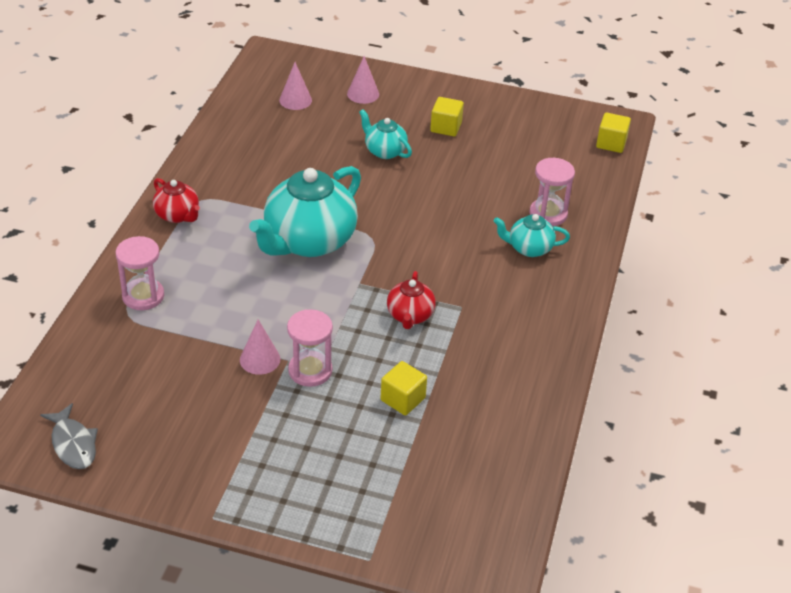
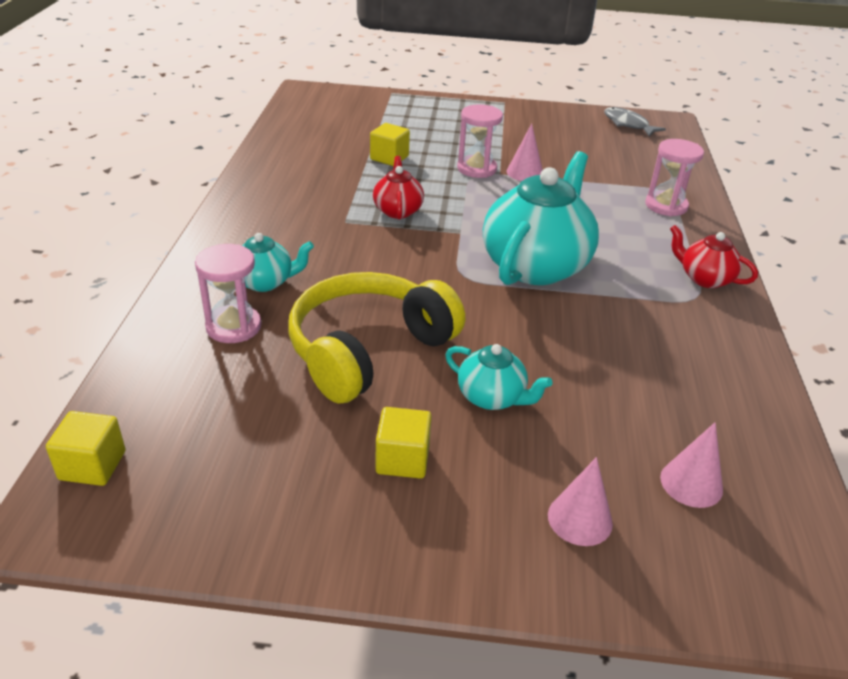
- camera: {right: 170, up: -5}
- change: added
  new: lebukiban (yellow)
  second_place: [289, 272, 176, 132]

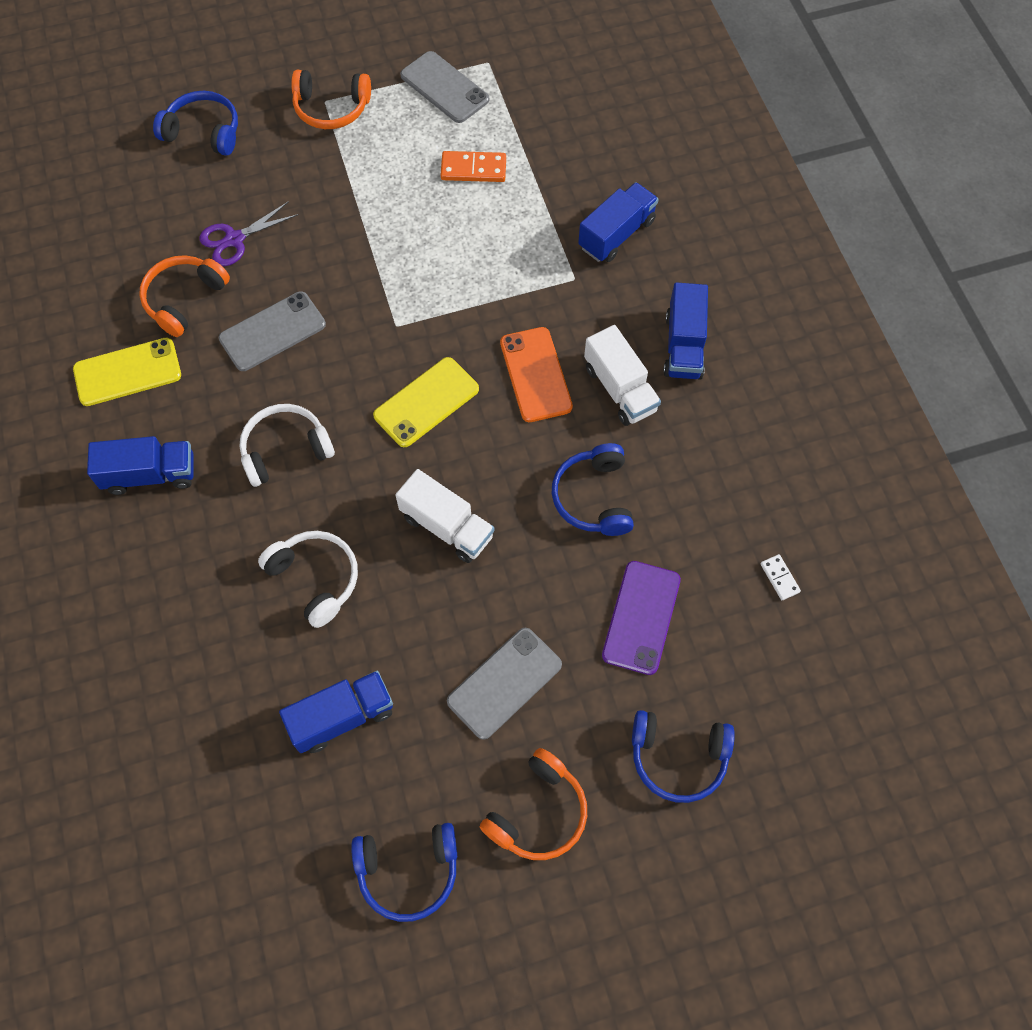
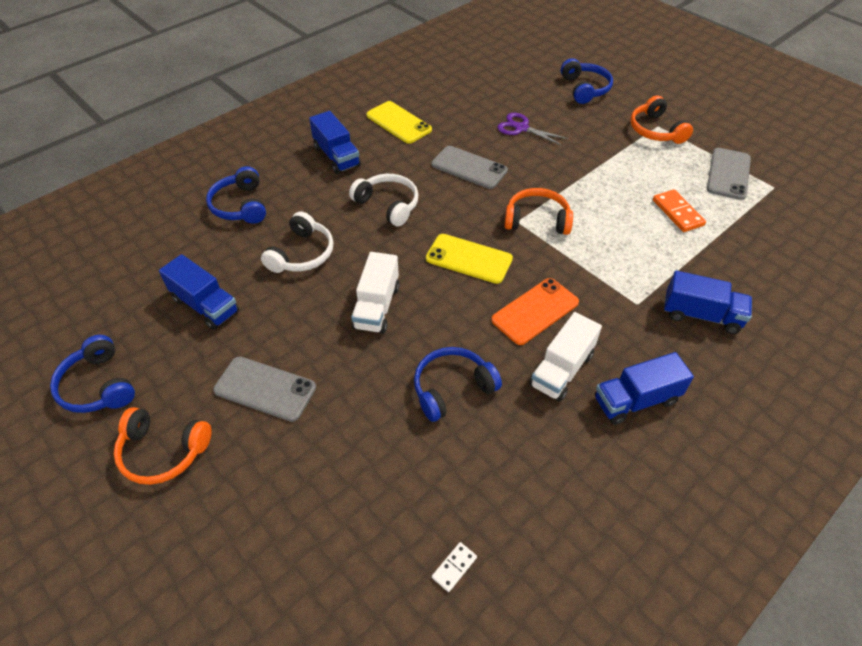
- camera: {right: 65, up: -15}
- change: removed
  old: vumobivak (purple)
  first_place: [602, 561, 79, 114]
- change: moved
  old: lebukiban (orange)
  first_place: [139, 255, 91, 82]
  second_place: [504, 188, 69, 47]
- change: moved
  old: lebukiban (blue)
  first_place: [632, 710, 103, 93]
  second_place: [206, 166, 60, 58]

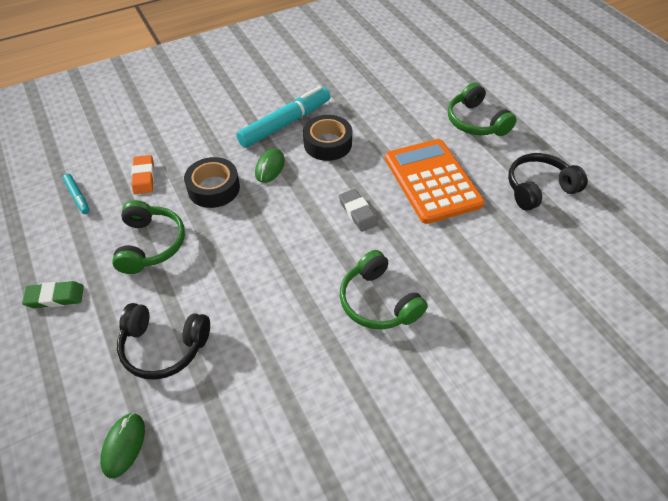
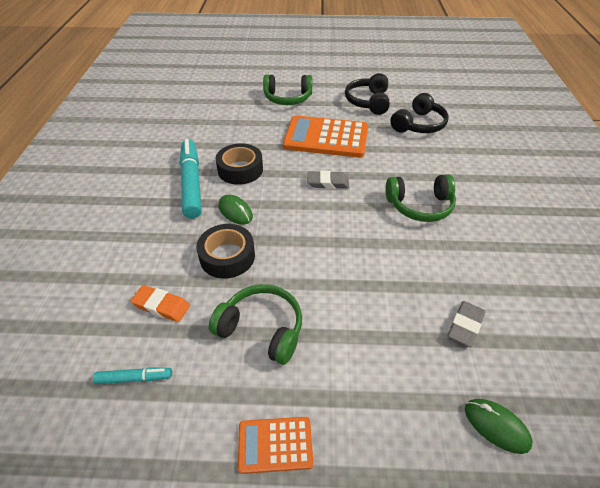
- camera: {right: -60, up: -5}
- change: added
  new: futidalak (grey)
  second_place: [448, 301, 38, 46]
- change: moved
  old: lebukiban (black)
  first_place: [117, 303, 93, 77]
  second_place: [390, 93, 59, 40]
- change: replaced
  old: futidalak (green)
  new: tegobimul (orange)
  first_place: [22, 281, 62, 27]
  second_place: [238, 417, 75, 57]

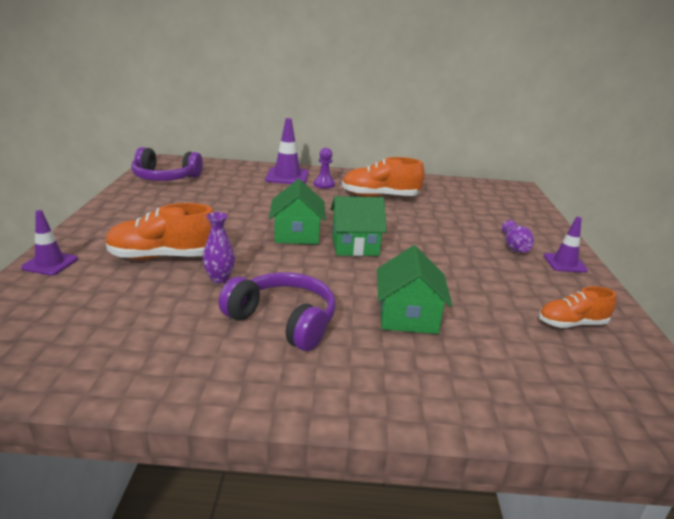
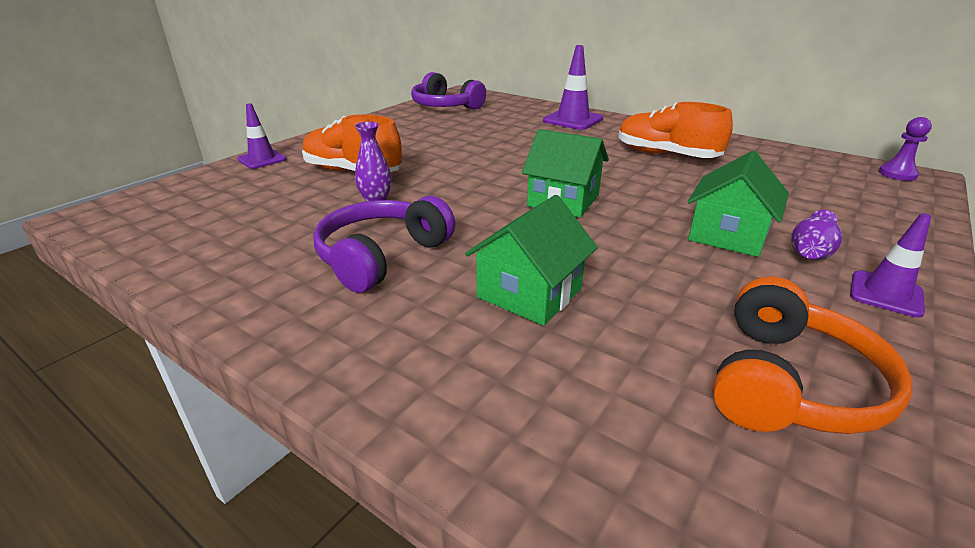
- camera: {right: 35, up: 5}
- change: moved
  old: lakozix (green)
  first_place: [269, 179, 57, 65]
  second_place: [687, 151, 102, 106]
- change: moved
  old: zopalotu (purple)
  first_place: [314, 148, 21, 41]
  second_place: [879, 117, 53, 64]
- change: replaced
  old: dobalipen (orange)
  new: lebukiban (orange)
  first_place: [539, 286, 77, 42]
  second_place: [712, 276, 201, 158]
- change: turned
  old: lebukiban (purple)
  first_place: [218, 272, 118, 79]
  second_place: [313, 196, 142, 97]
  degrees: -120

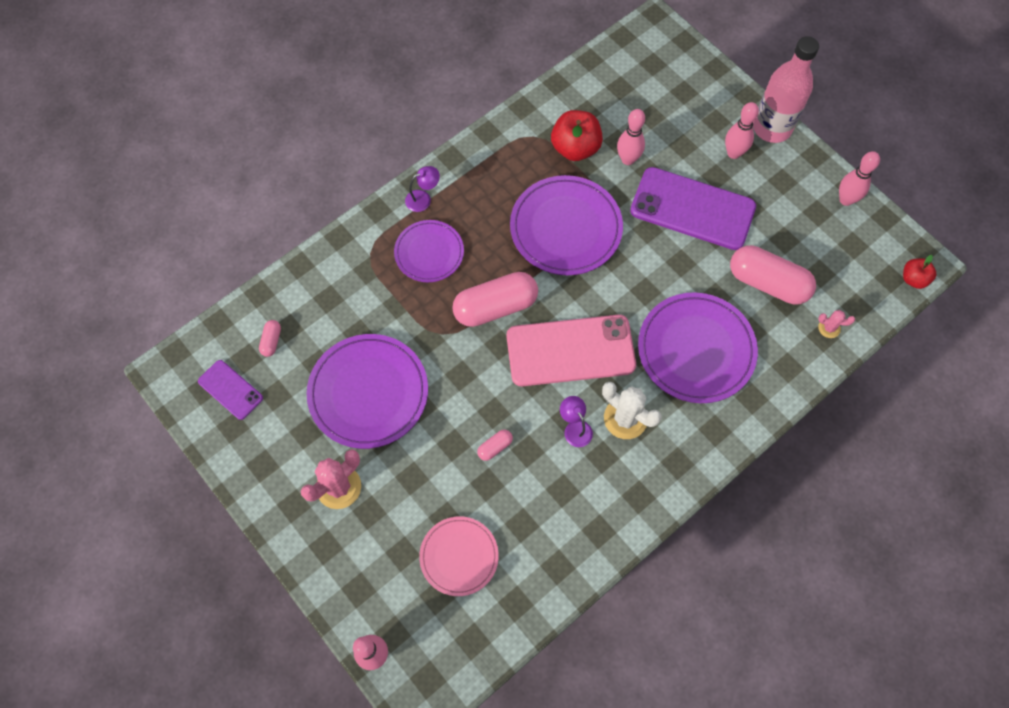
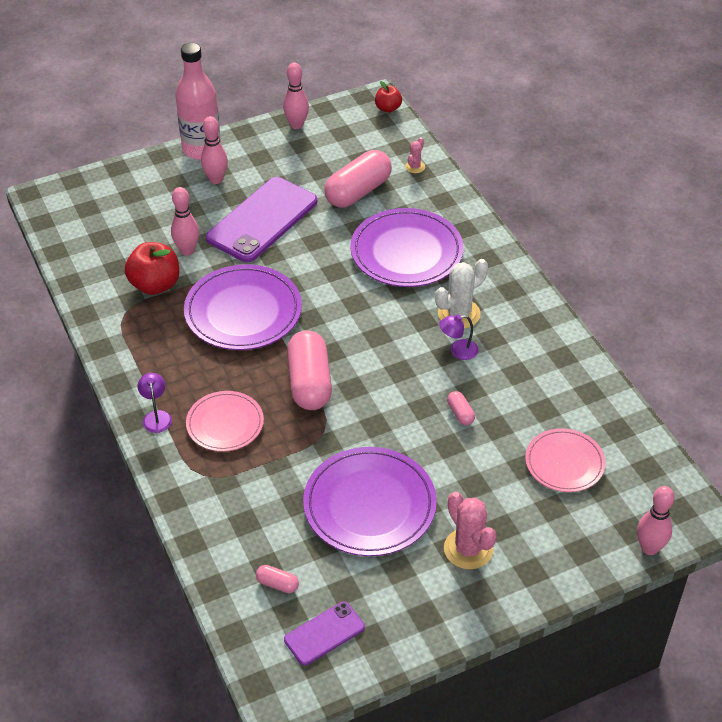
- camera: {right: -75, up: -20}
- change: removed
  old: vumobivak (pink)
  first_place: [507, 315, 129, 71]
- change: recoloured
  old: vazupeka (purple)
  new: vazupeka (pink)
  first_place: [394, 220, 70, 62]
  second_place: [186, 391, 78, 61]

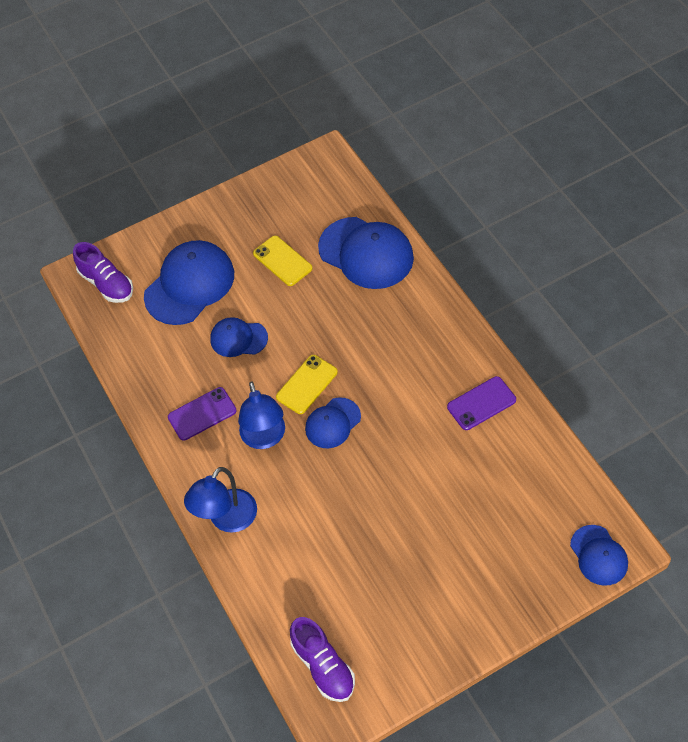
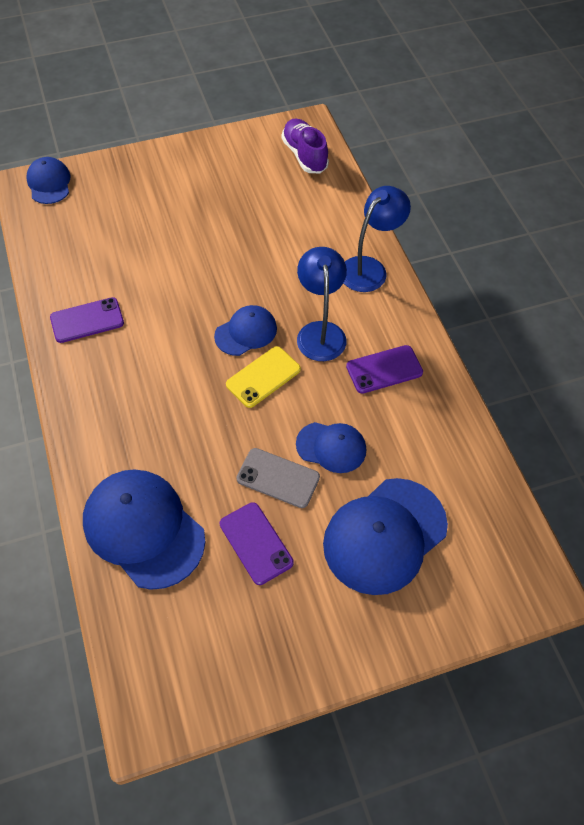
- camera: {right: -175, up: 0}
- change: removed
  old: dobalipen (purple)
  first_place: [73, 242, 60, 61]
- change: added
  new: vumobivak (grey)
  second_place: [236, 448, 84, 60]
- change: recoloured
  old: vumobivak (yellow)
  new: vumobivak (purple)
  first_place: [253, 236, 60, 50]
  second_place: [220, 502, 74, 83]

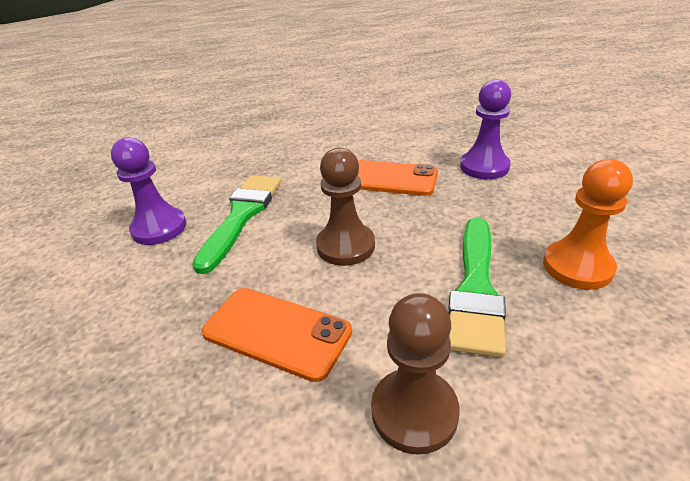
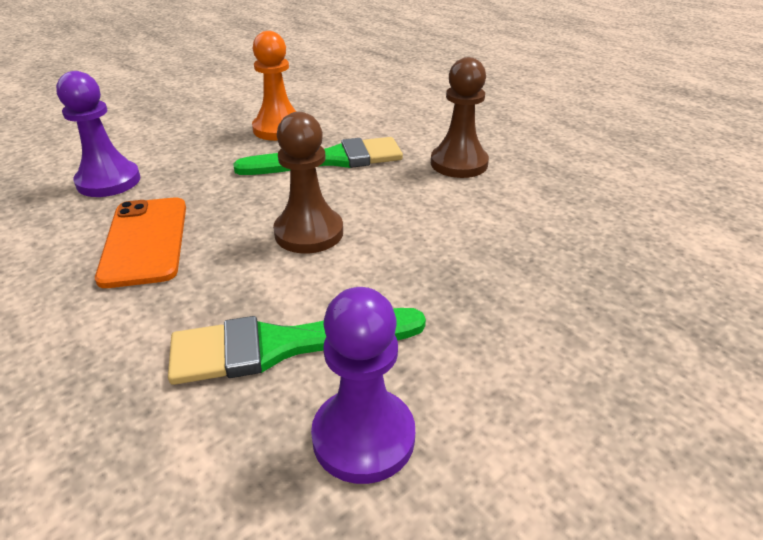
- camera: {right: -120, up: 0}
- change: removed
  old: vumobivak (orange)
  first_place: [202, 288, 150, 94]

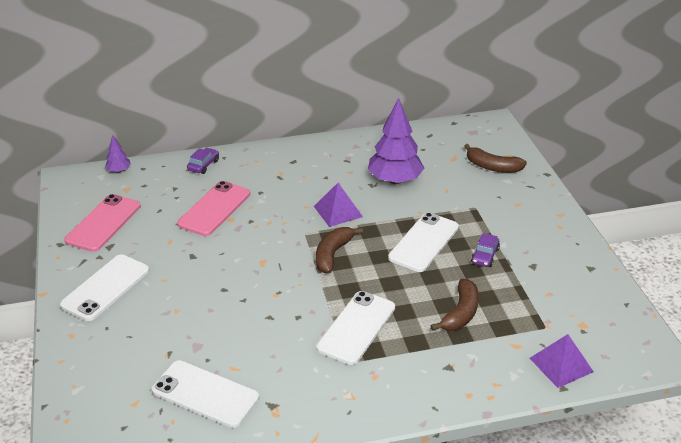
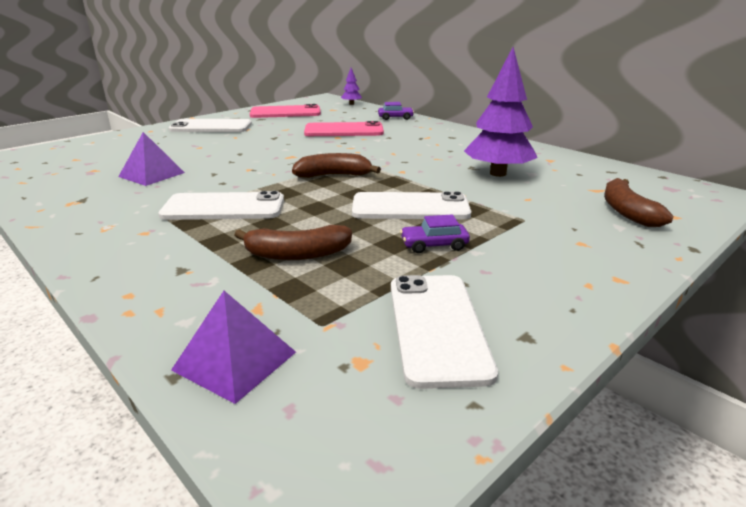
- camera: {right: 60, up: -10}
- change: moved
  old: vumobivak (white)
  first_place: [152, 360, 107, 68]
  second_place: [391, 275, 107, 114]
- change: moved
  old: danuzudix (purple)
  first_place: [314, 183, 49, 44]
  second_place: [118, 132, 67, 54]

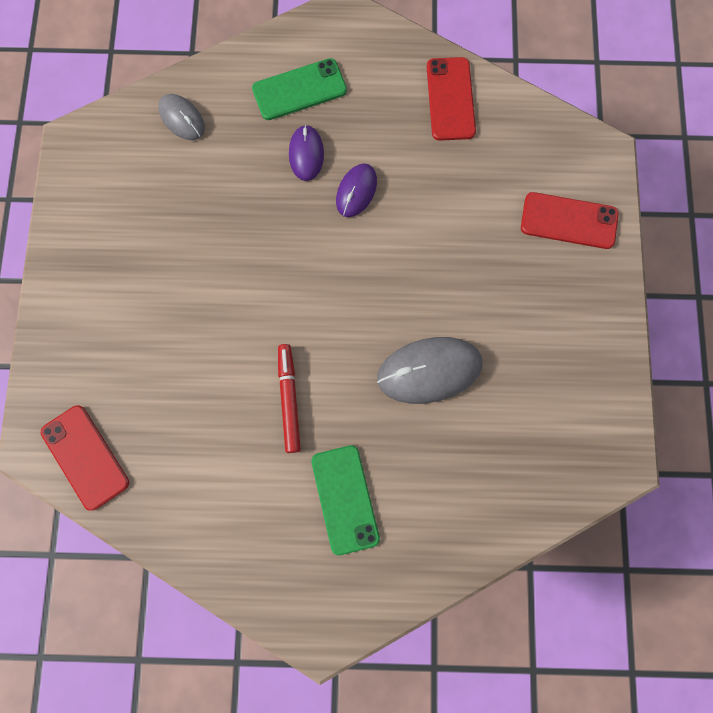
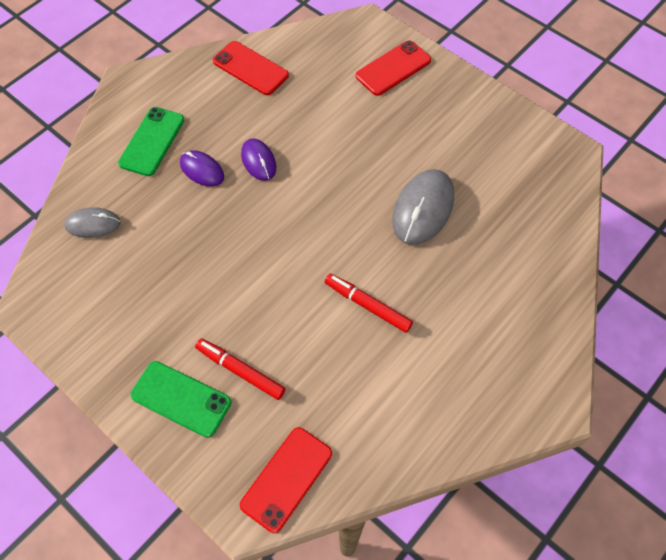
- camera: {right: -50, up: -15}
- change: added
  new: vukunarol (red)
  second_place: [195, 338, 91, 62]
- change: moved
  old: vumobivak (green)
  first_place: [311, 445, 69, 110]
  second_place: [131, 361, 100, 77]
- change: turned
  old: vumobivak (red)
  first_place: [41, 405, 88, 106]
  second_place: [240, 427, 92, 106]
  degrees: -60

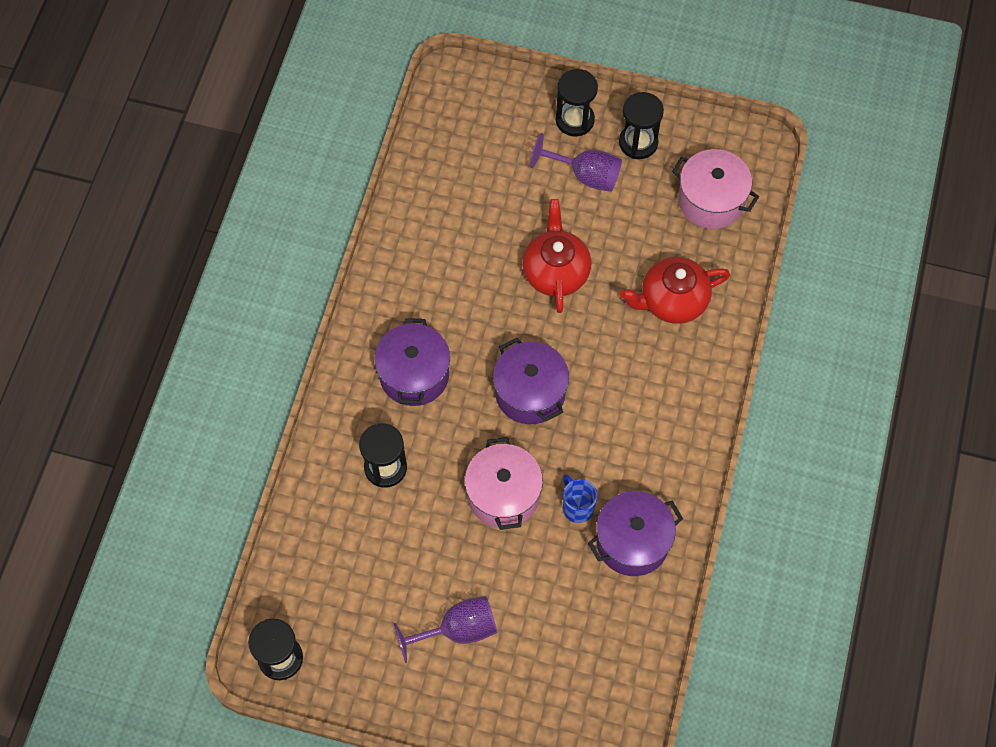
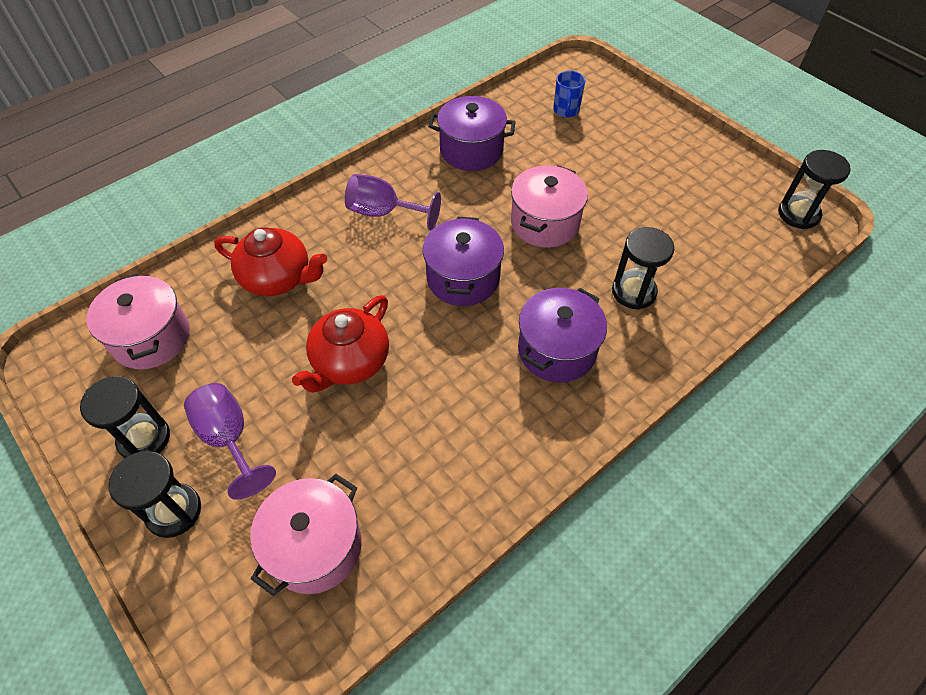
- camera: {right: -145, up: -10}
- change: added
  new: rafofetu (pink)
  second_place: [250, 474, 112, 122]
- change: moved
  old: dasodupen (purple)
  first_place: [394, 596, 103, 67]
  second_place: [345, 174, 96, 56]
- change: moved
  old: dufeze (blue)
  first_place: [563, 474, 34, 49]
  second_place: [553, 71, 32, 47]

